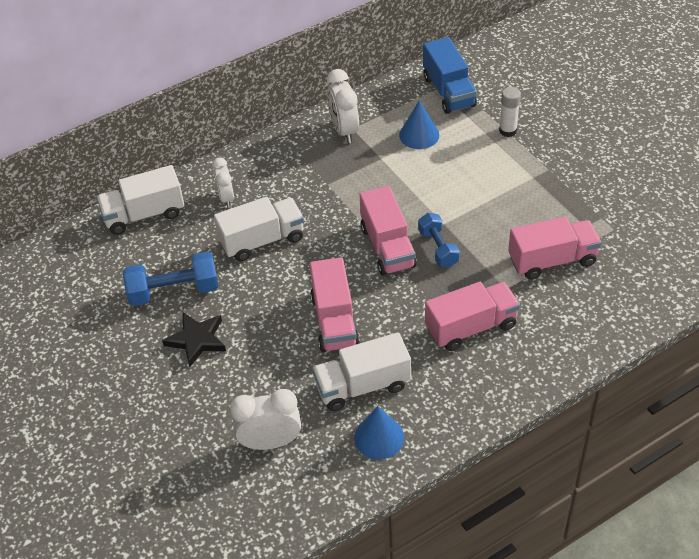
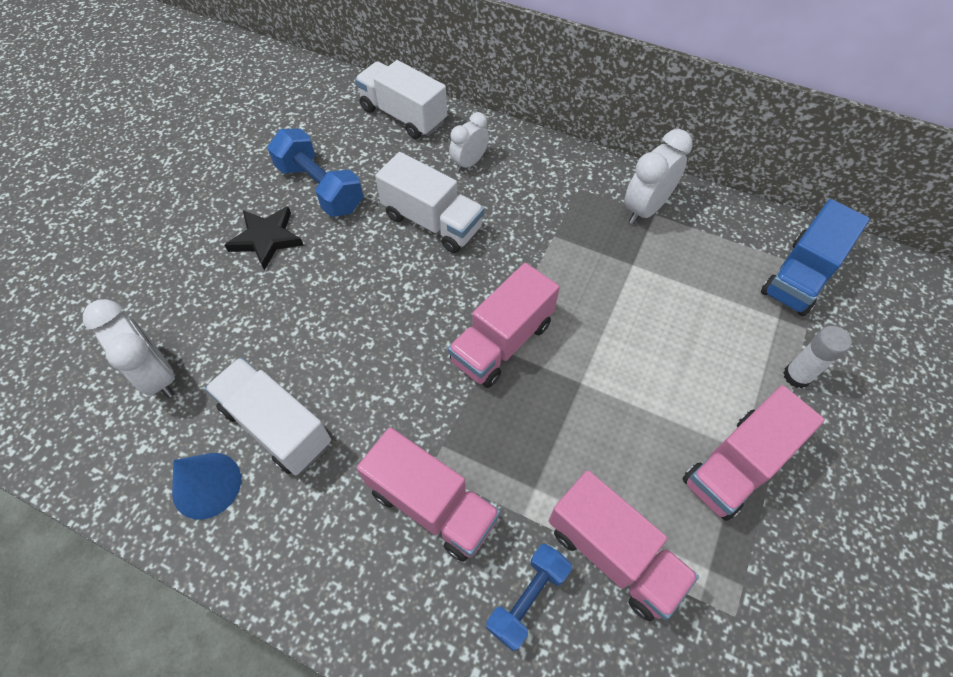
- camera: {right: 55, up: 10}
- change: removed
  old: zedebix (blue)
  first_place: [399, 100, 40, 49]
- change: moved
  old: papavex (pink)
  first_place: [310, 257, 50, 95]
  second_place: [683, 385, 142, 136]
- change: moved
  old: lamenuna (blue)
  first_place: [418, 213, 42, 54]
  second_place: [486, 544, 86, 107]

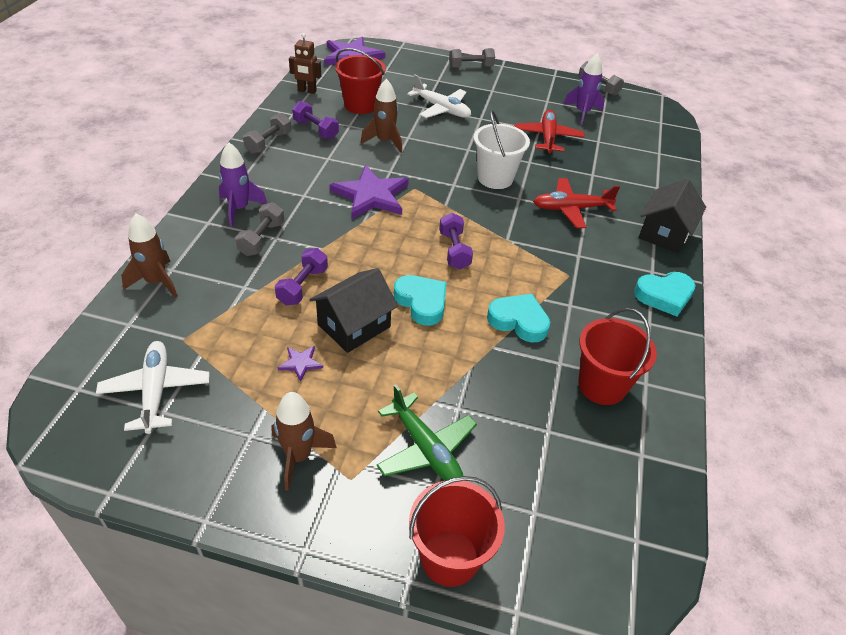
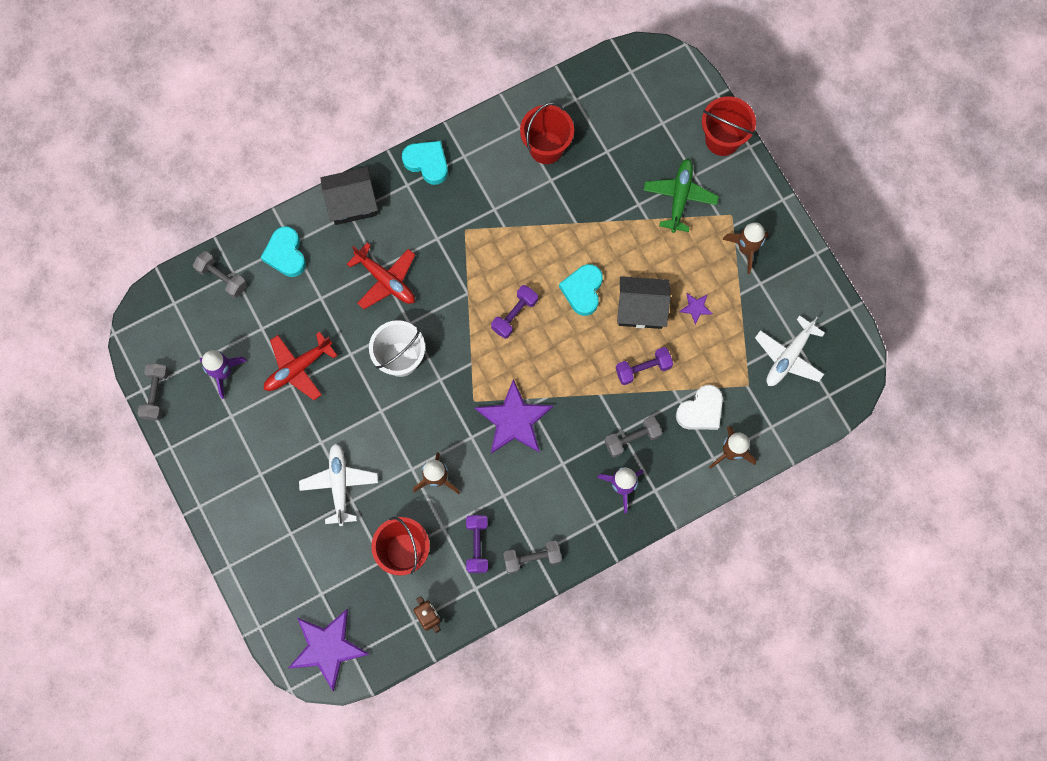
- camera: {right: -130, up: 30}
- change: added
  new: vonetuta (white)
  second_place: [676, 385, 47, 45]
- change: moved
  old: lamenuna (grey)
  first_place: [449, 48, 46, 20]
  second_place: [193, 251, 54, 47]
- change: moved
  old: vonetuta (turquoise)
  first_place: [487, 294, 63, 49]
  second_place: [261, 226, 45, 51]

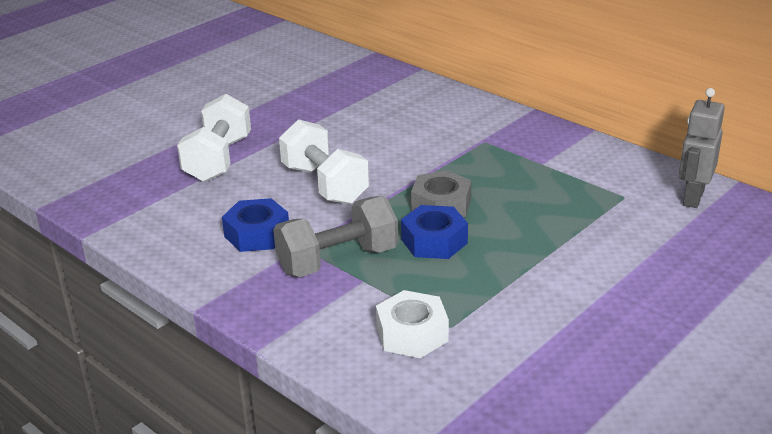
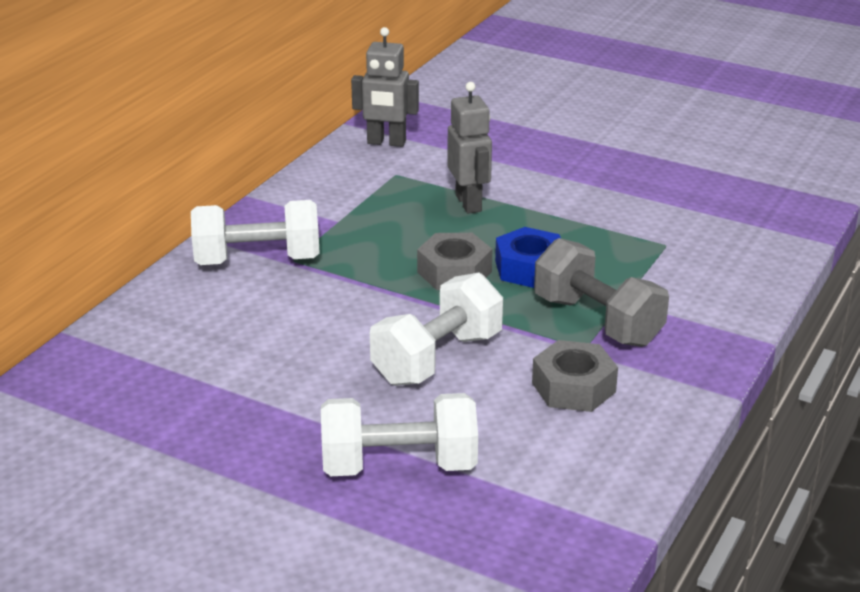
- camera: {right: -105, up: 0}
- change: removed
  old: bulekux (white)
  first_place: [376, 290, 73, 68]
- change: added
  new: lamenuna (white)
  second_place: [191, 200, 129, 65]
- change: added
  new: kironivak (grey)
  second_place: [447, 82, 45, 131]
- change: recoloured
  old: bulekux (blue)
  new: bulekux (grey)
  first_place: [222, 198, 67, 54]
  second_place: [532, 340, 86, 72]

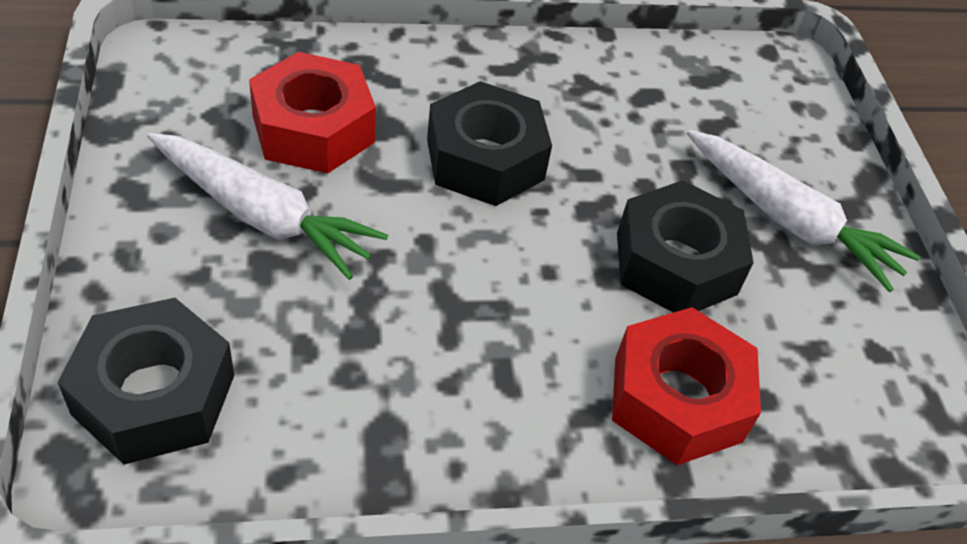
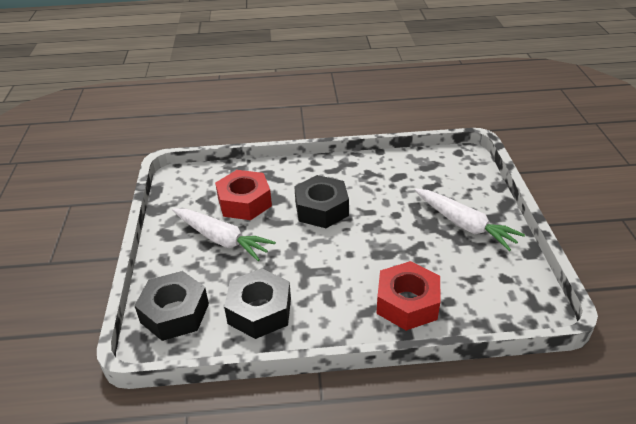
- camera: {right: 10, up: -10}
- change: moved
  old: bulekux (black)
  first_place: [617, 180, 137, 133]
  second_place: [224, 268, 67, 71]

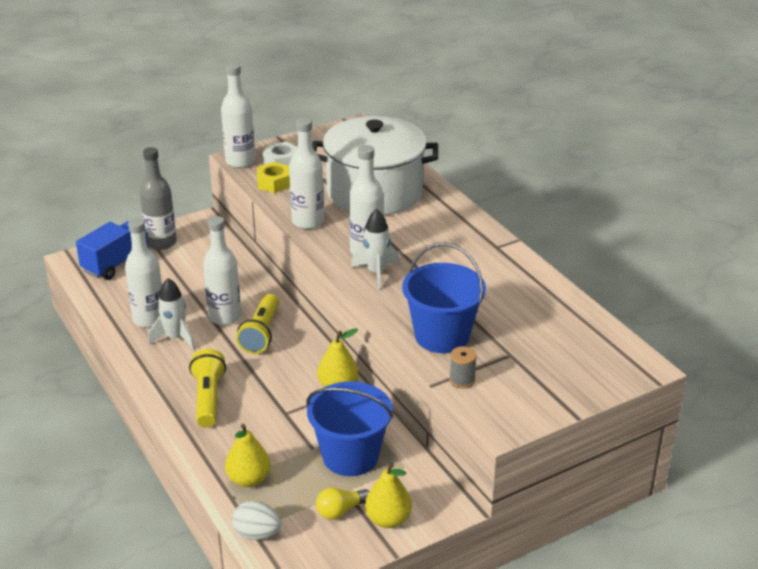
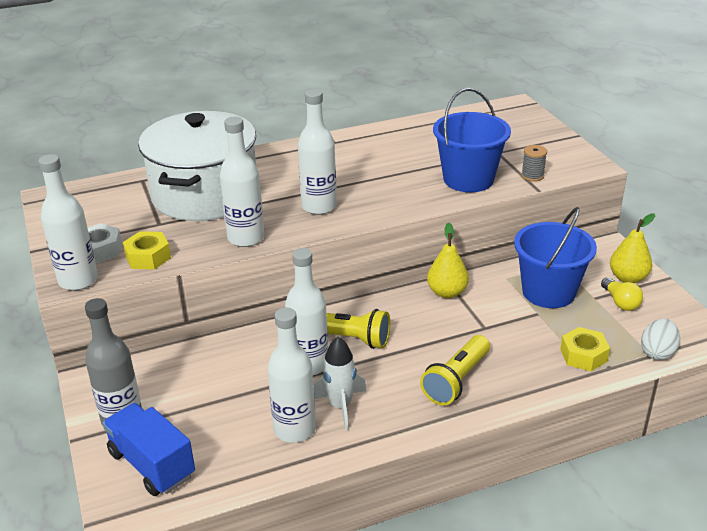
- camera: {right: -80, up: 0}
- change: removed
  old: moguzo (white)
  first_place: [351, 209, 49, 81]
- change: replaced
  old: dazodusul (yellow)
  new: bulekux (yellow)
  first_place: [225, 424, 46, 63]
  second_place: [560, 327, 50, 44]
- change: turned
  old: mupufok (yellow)
  first_place: [189, 349, 37, 78]
  second_place: [420, 335, 70, 71]
  degrees: -60

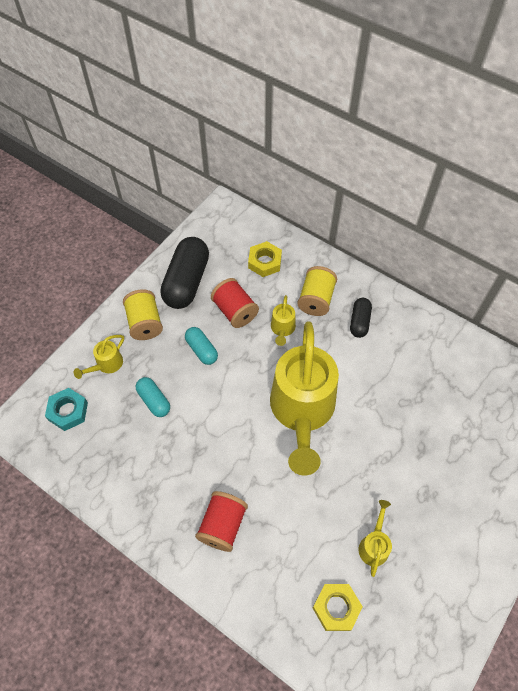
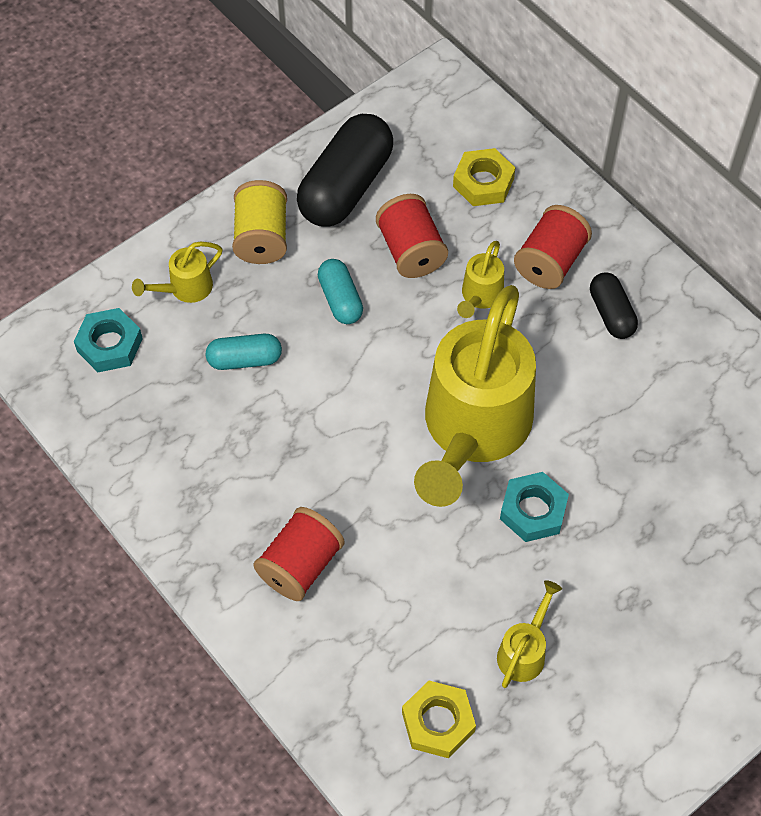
- camera: {right: 15, up: 0}
- change: added
  new: bulekux (turquoise)
  second_place: [500, 472, 69, 70]
- change: recoloured
  old: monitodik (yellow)
  new: monitodik (red)
  first_place: [297, 266, 40, 50]
  second_place: [514, 205, 78, 84]
- change: turned
  old: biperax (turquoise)
  first_place: [136, 377, 34, 40]
  second_place: [206, 334, 76, 36]
  degrees: -75
- change: turned
  old: biperax (black)
  first_place: [350, 298, 22, 40]
  second_place: [590, 272, 48, 67]
  degrees: -45

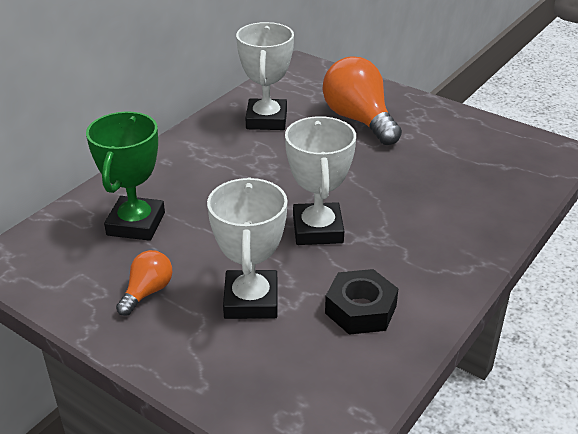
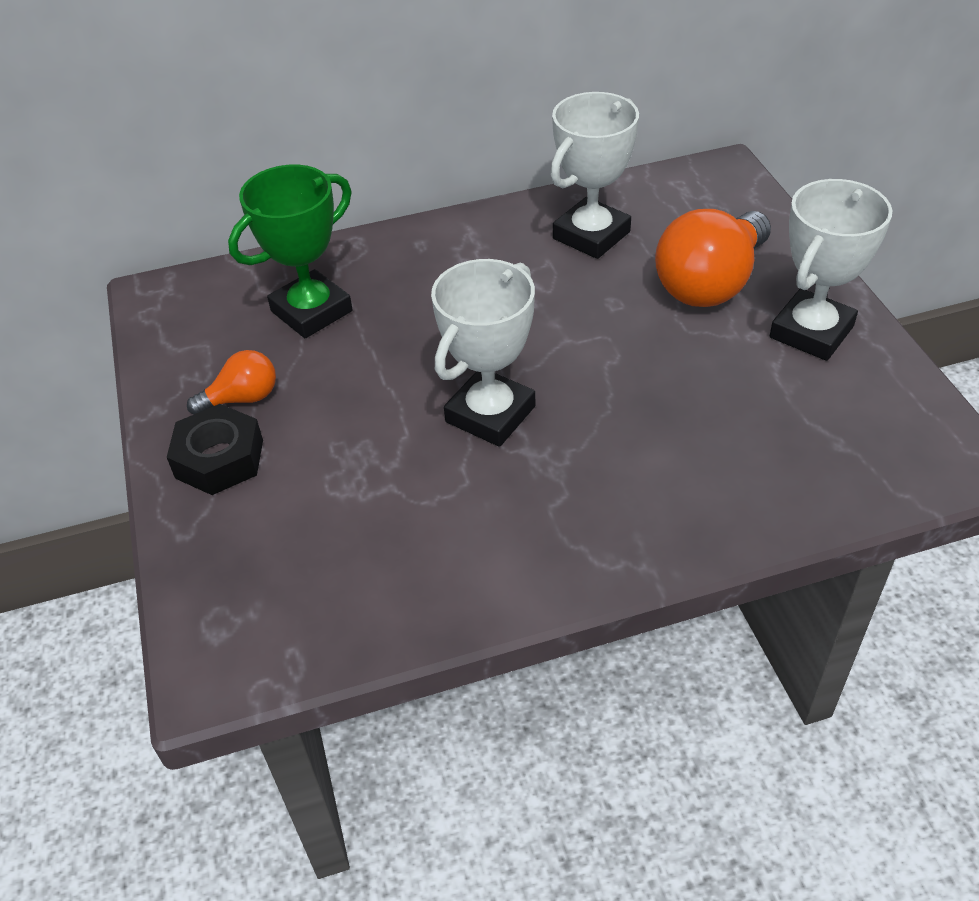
- camera: {right: 40, up: 10}
- change: moved
  old: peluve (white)
  first_place: [207, 178, 81, 141]
  second_place: [770, 179, 123, 182]
- change: moved
  old: bulekux (black)
  first_place: [325, 269, 73, 66]
  second_place: [167, 404, 96, 91]
- change: turned
  old: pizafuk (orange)
  first_place: [322, 56, 80, 89]
  second_place: [655, 209, 116, 98]
  degrees: -150

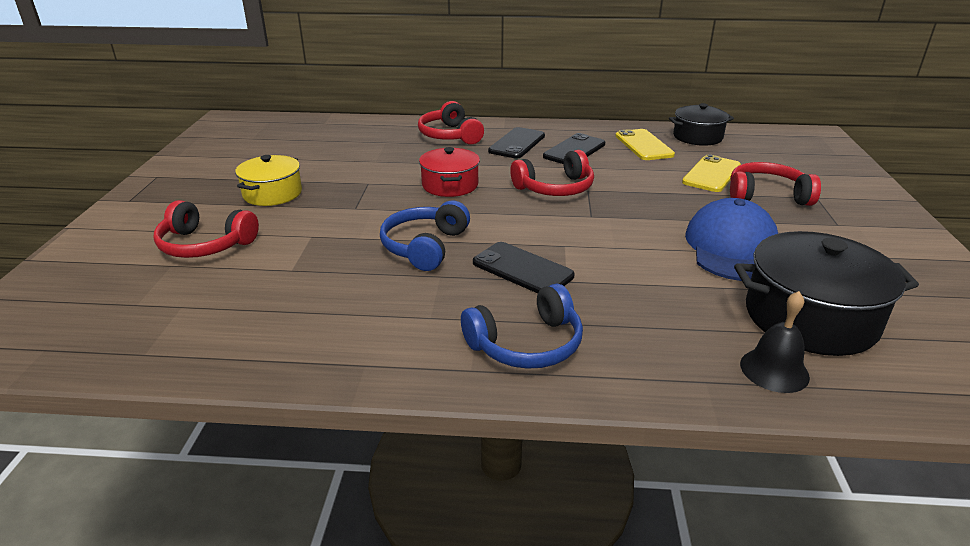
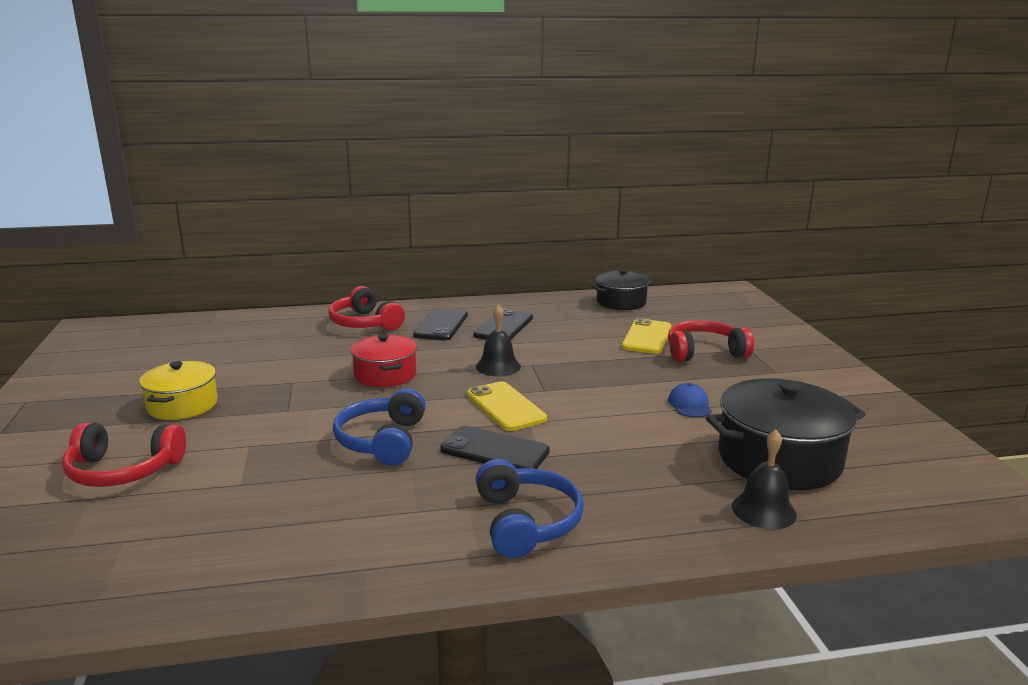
- camera: {right: -15, up: -10}
- change: moved
  old: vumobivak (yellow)
  first_place: [616, 129, 59, 31]
  second_place: [467, 381, 80, 50]
- change: replaced
  old: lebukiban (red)
  new: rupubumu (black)
  first_place: [510, 150, 84, 46]
  second_place: [476, 304, 45, 72]
- change: turned
  old: lebukiban (blue)
  first_place: [461, 284, 122, 85]
  second_place: [476, 459, 108, 99]
  degrees: -60
- change: resized
  old: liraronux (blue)
  first_place: [685, 198, 93, 83]
  second_place: [668, 383, 44, 35]
  factor: 0.45

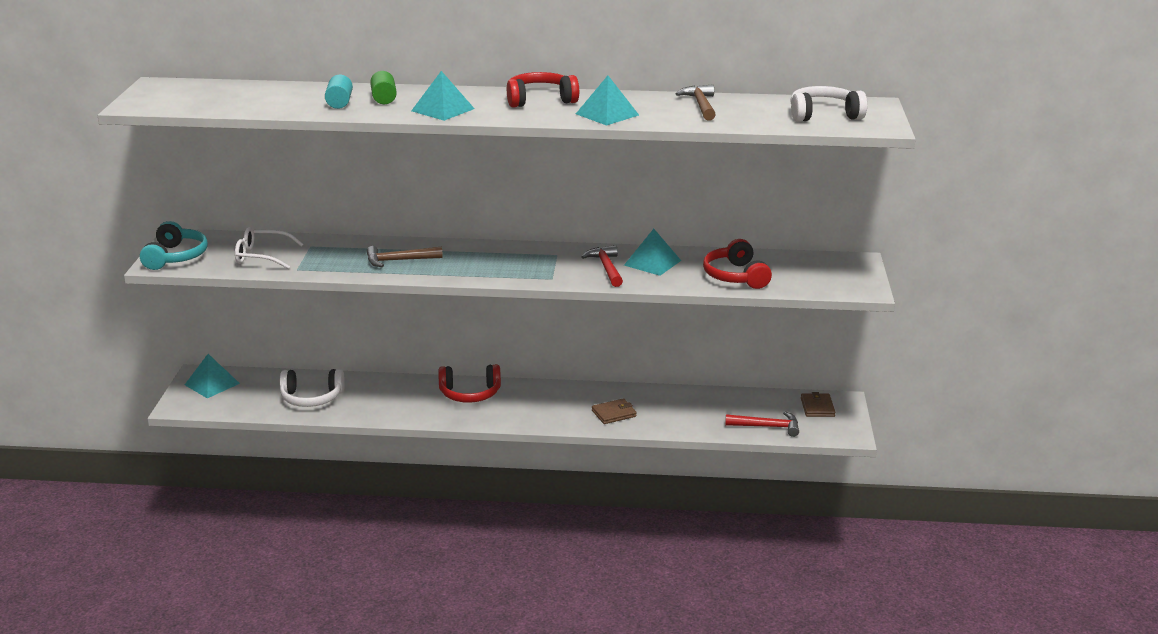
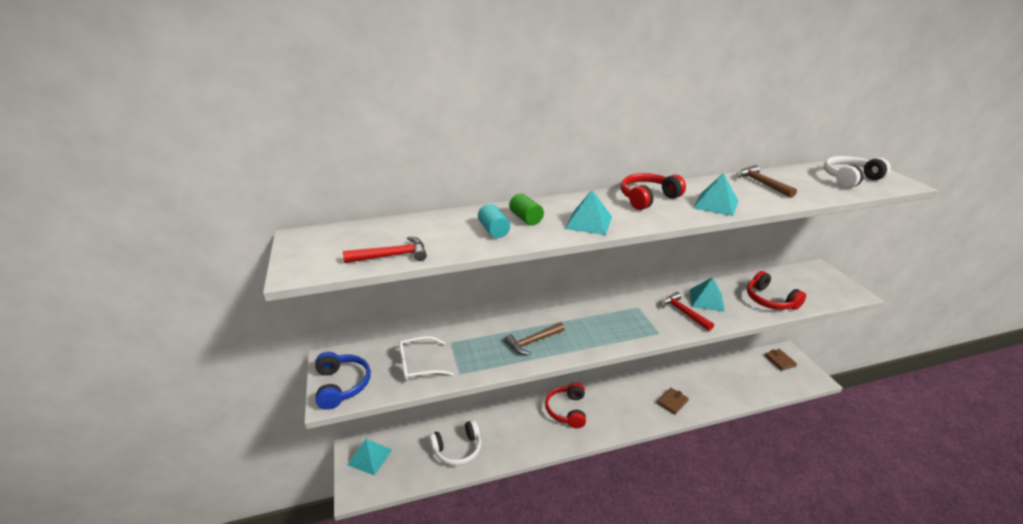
- camera: {right: -20, up: 5}
- change: moved
  old: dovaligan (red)
  first_place: [725, 411, 74, 26]
  second_place: [343, 236, 84, 27]
- change: recoloured
  old: lebukiban (turquoise)
  new: lebukiban (blue)
  first_place: [140, 221, 68, 49]
  second_place: [315, 352, 56, 58]
- change: turned
  old: lebukiban (red)
  first_place: [438, 364, 63, 39]
  second_place: [545, 382, 41, 46]
  degrees: 120

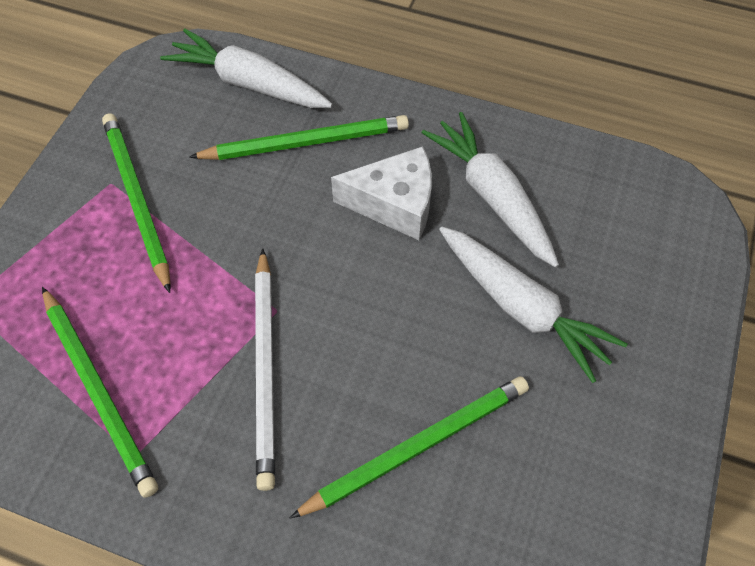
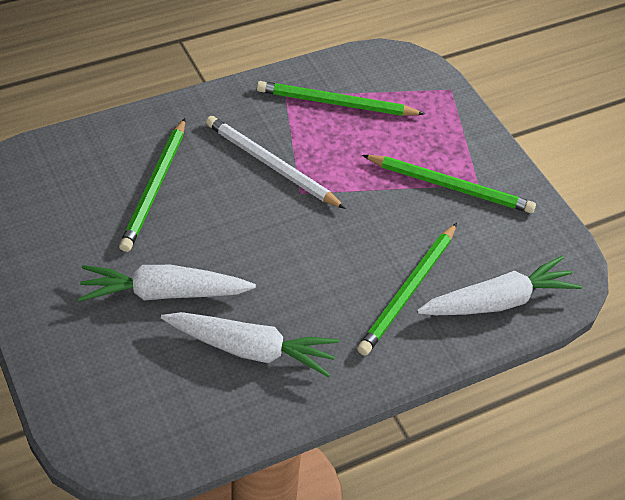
- camera: {right: 130, up: -10}
- change: removed
  old: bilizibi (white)
  first_place: [331, 146, 101, 94]

